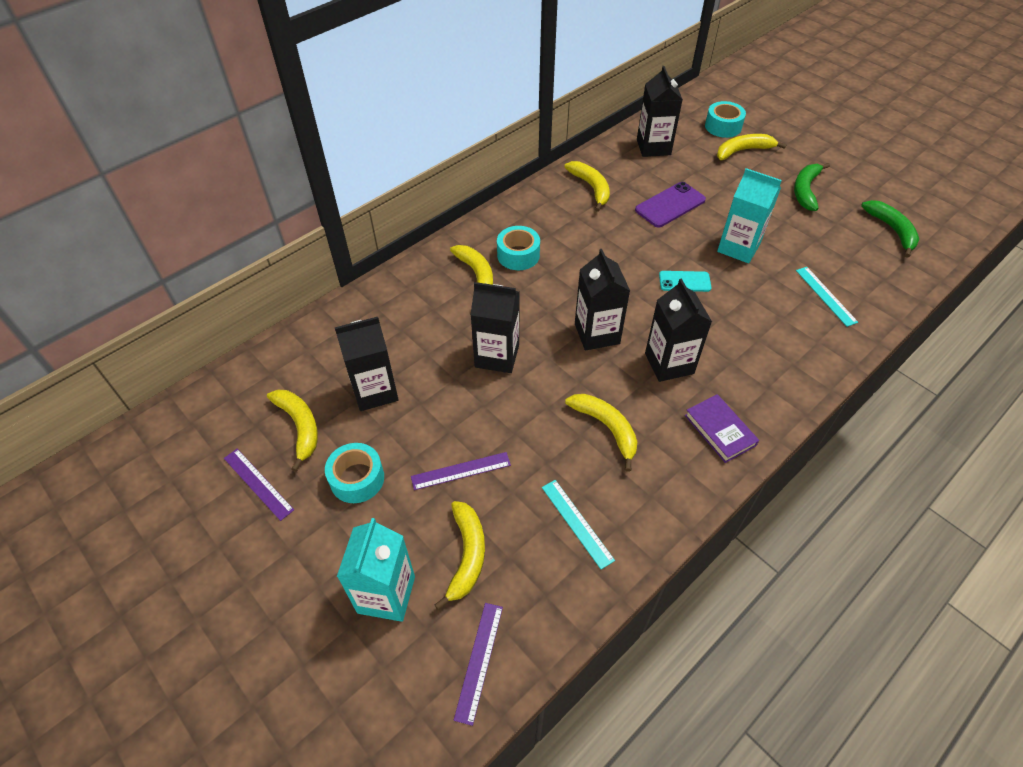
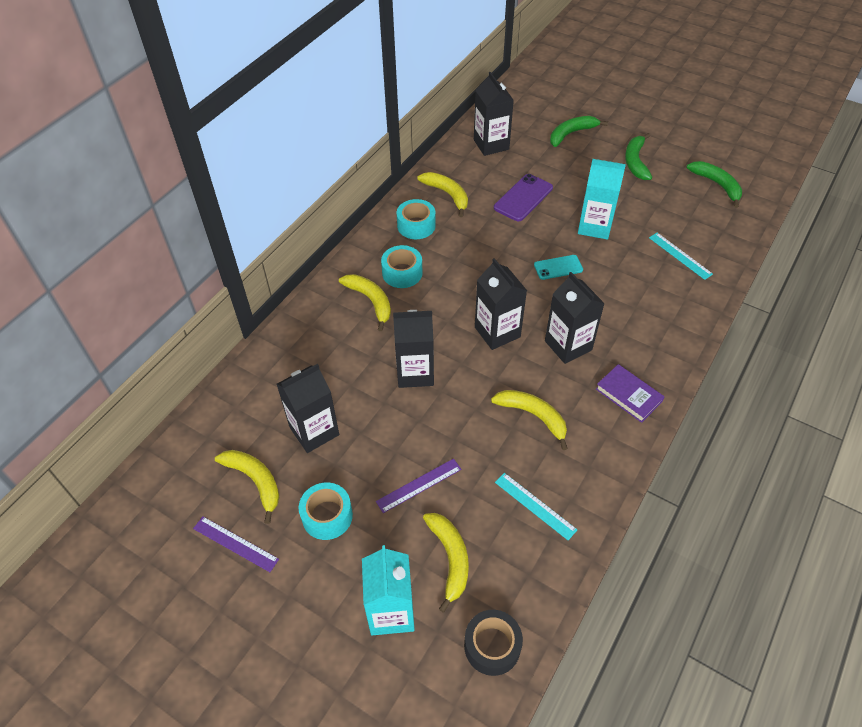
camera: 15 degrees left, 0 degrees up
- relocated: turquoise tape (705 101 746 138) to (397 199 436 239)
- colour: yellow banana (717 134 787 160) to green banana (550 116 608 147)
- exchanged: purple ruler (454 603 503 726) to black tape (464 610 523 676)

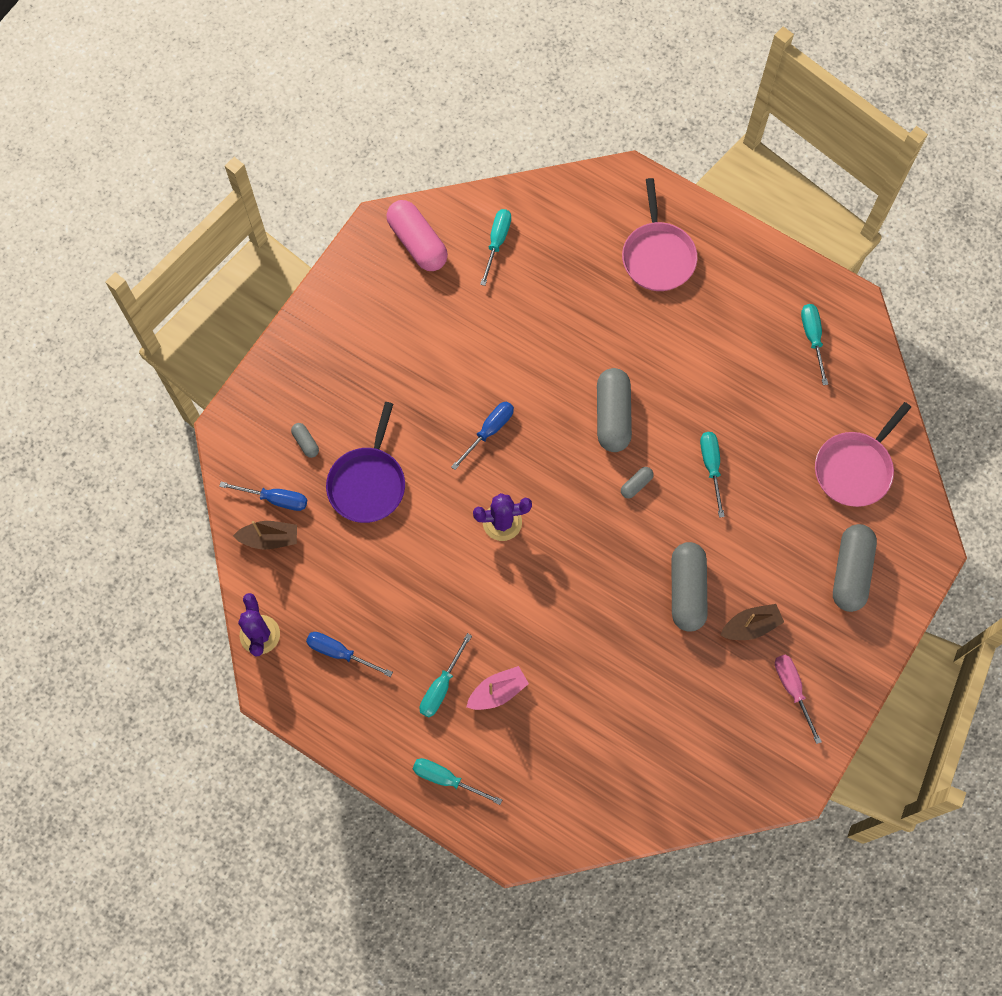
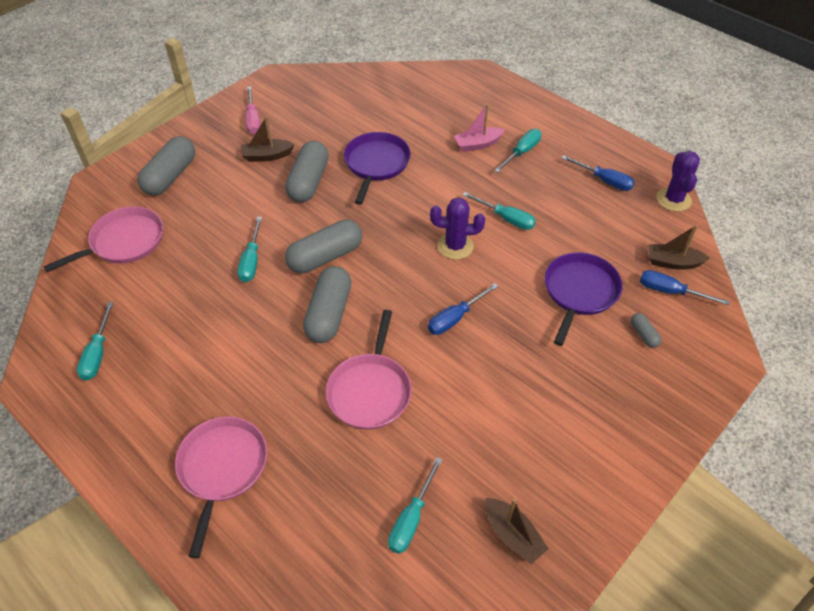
camera: 170 degrees left, 20 degrees down
- exchanged: pink capsule (387 200 448 271) to brown boat (485 498 549 564)
- size: grey capsule (621 467 654 498) = (285 220 362 273) x2.20
- relocated: turquoise screwdriver (413 758 502 805) to (462 192 536 230)
- appeared: purple pan (344 132 411 205)
- appeared: pink pan (326 310 412 430)

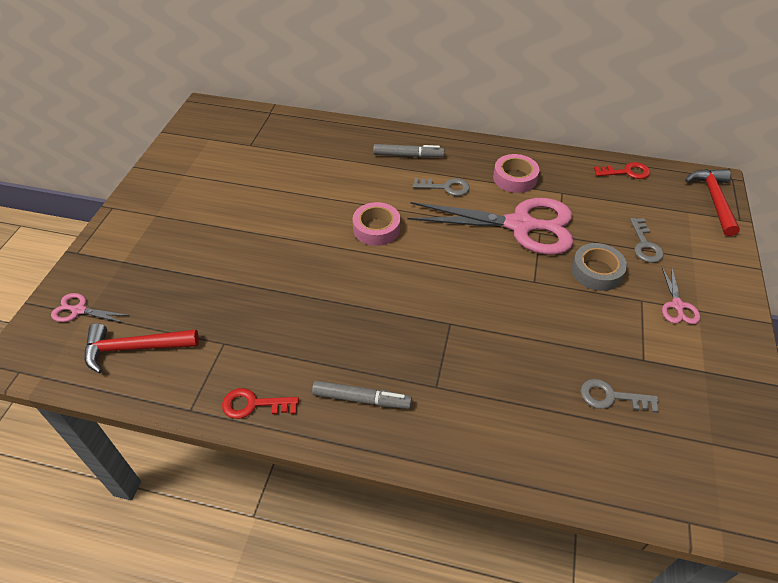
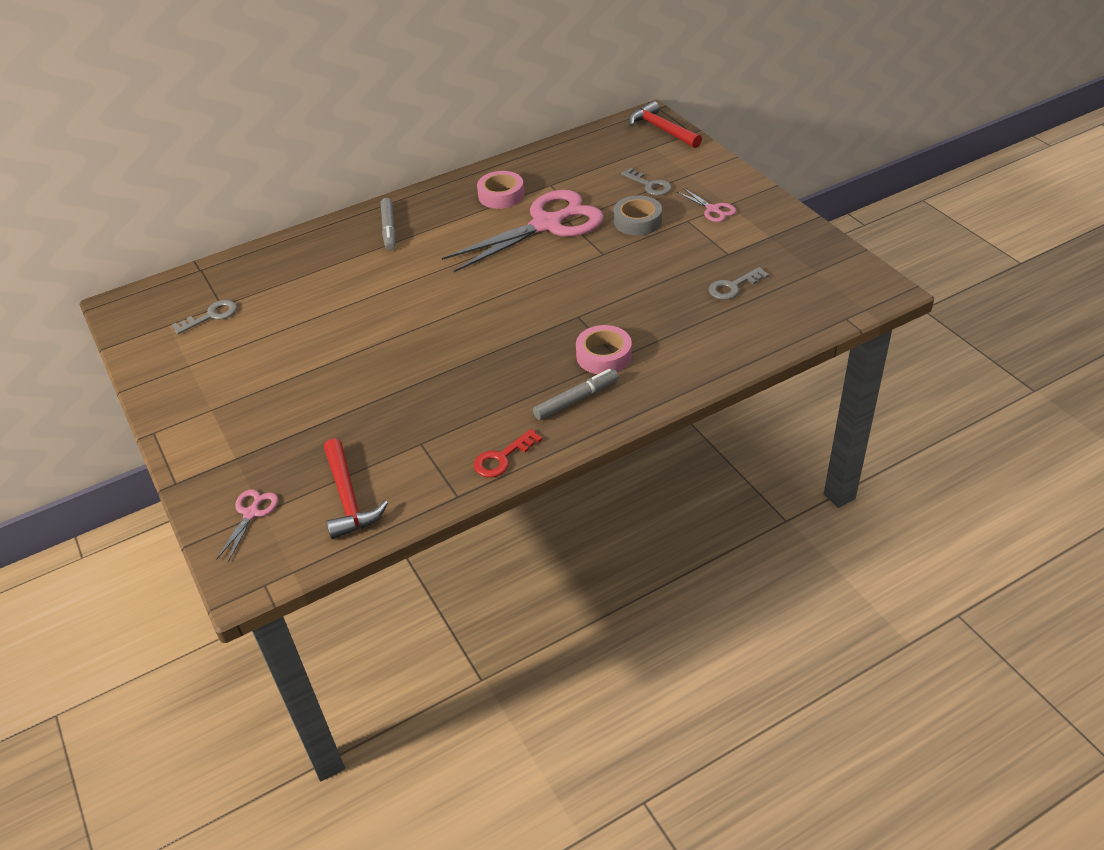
camera: 40 degrees left, 5 degrees down
- spun: grey marker (373 144 444 158) = (380 198 396 250) 120 degrees clockwise
- missing: red key (594 162 650 179)
- relocated: grey key (413 178 470 196) to (172 300 237 334)
- relocated: pink tape (353 202 400 246) to (576 325 632 374)
- spun: pink scissors (51 293 129 323) = (216 489 278 562) 135 degrees clockwise
- spun: red hammer (85 323 199 373) = (324 438 388 539) 60 degrees counterclockwise

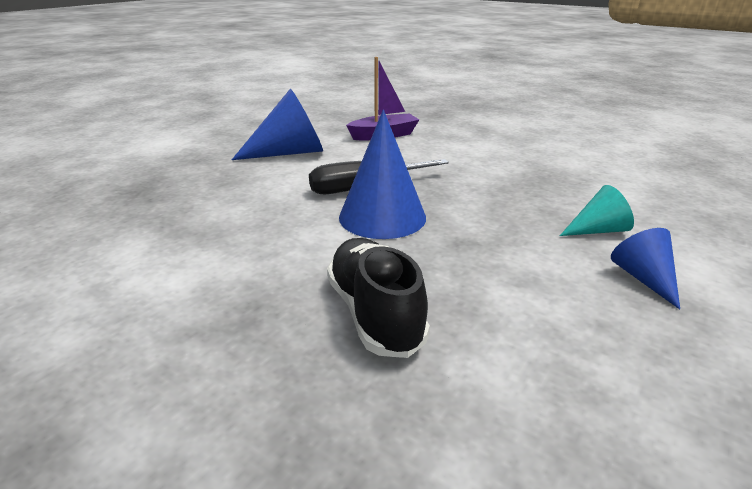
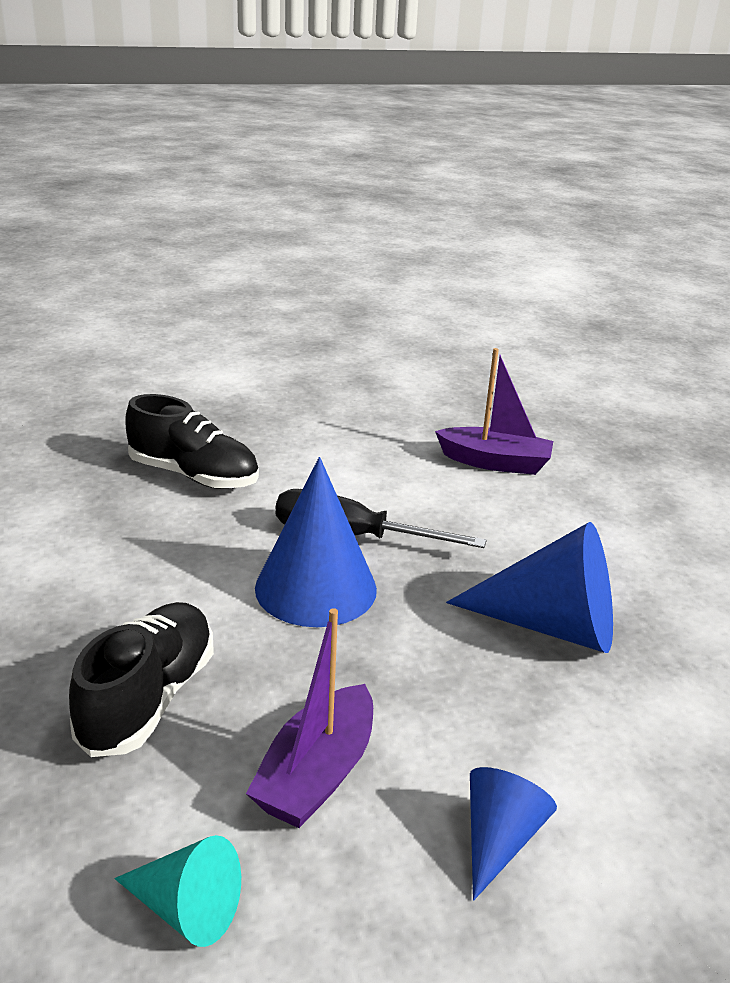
camera: 35 degrees right, 0 degrees up
- relocated: blue cone (232 89 323 160) to (446 522 613 653)
- relocated: turquoise cone (560 185 634 236) to (114 835 241 947)
- appeared: black shoe (125 394 259 489)
- appeared: purple boat (246 608 373 828)

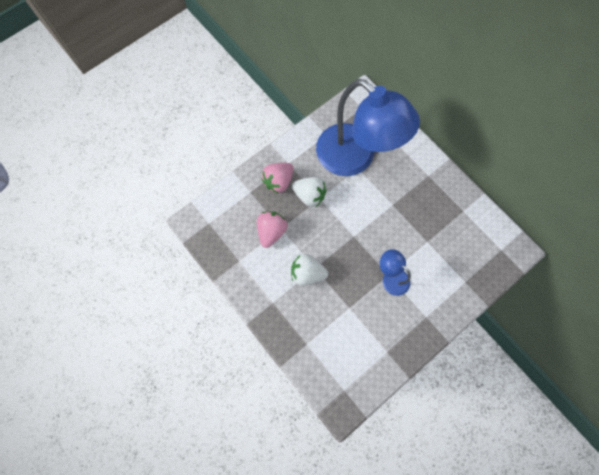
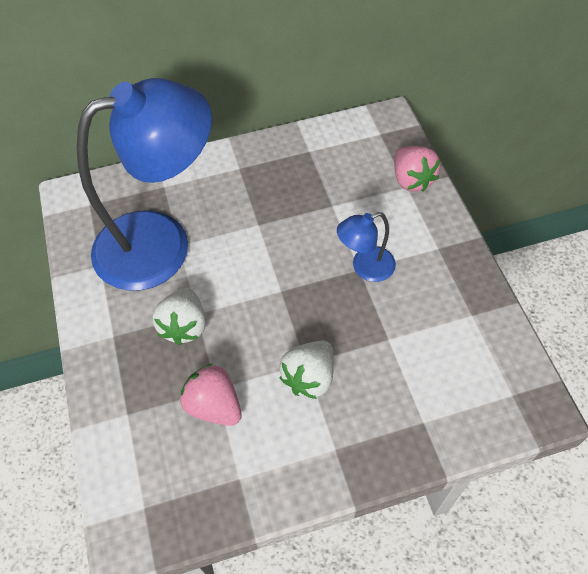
camera: 65 degrees left, 15 degrees down
- relocated: pink strawberry (261 163 294 193) to (394 146 440 192)
- spun: white strawberry (292 177 327 207) = (153 288 206 345) 135 degrees clockwise

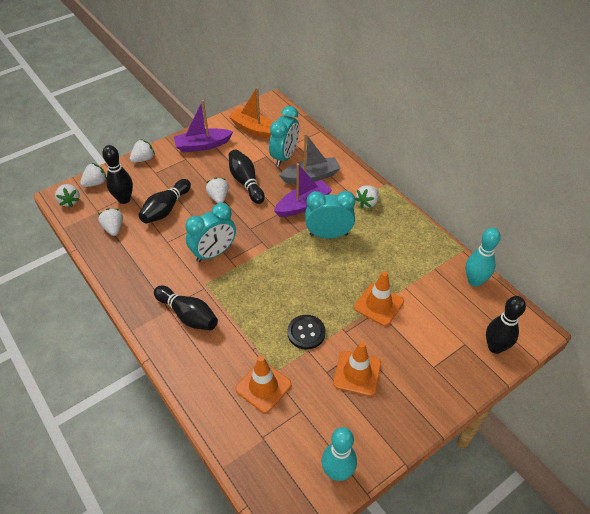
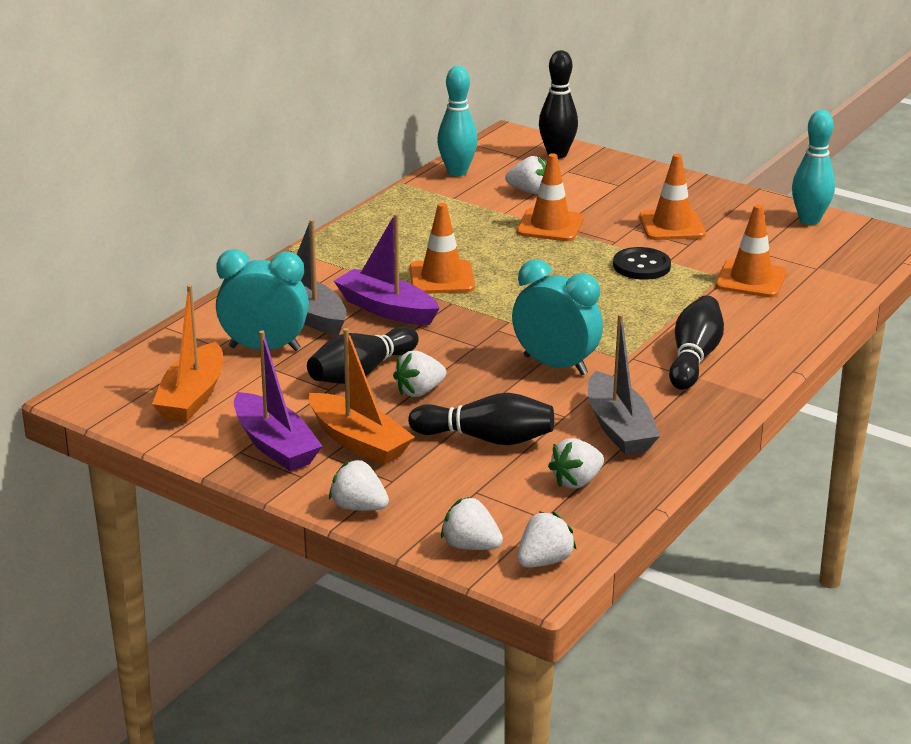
camera: 110 degrees left, 20 degrees down
- missing: black bowling pin (102 145 133 204)
- relocated: white strawberry (355 185 379 208) to (505 156 546 194)
- exchanged: turquoise clock (305 191 356 238) to orange traffic cone (409 203 475 294)
- appeared: grey boat (588 314 660 455)
- appeared: orange boat (309 328 415 465)

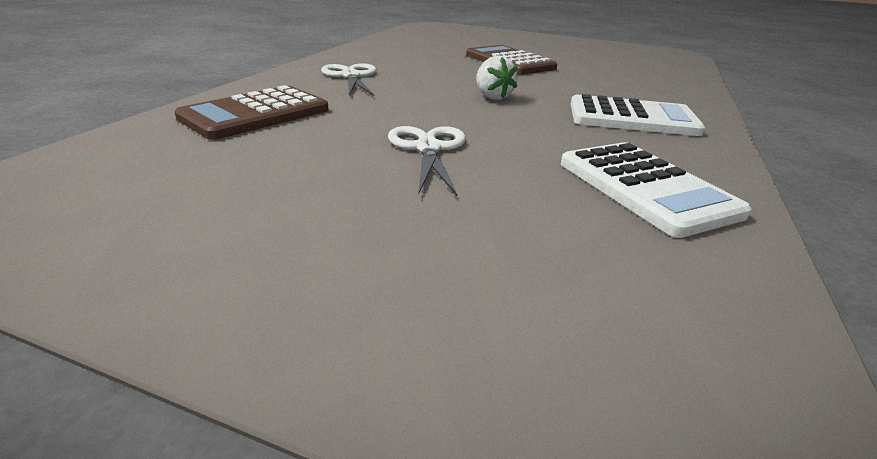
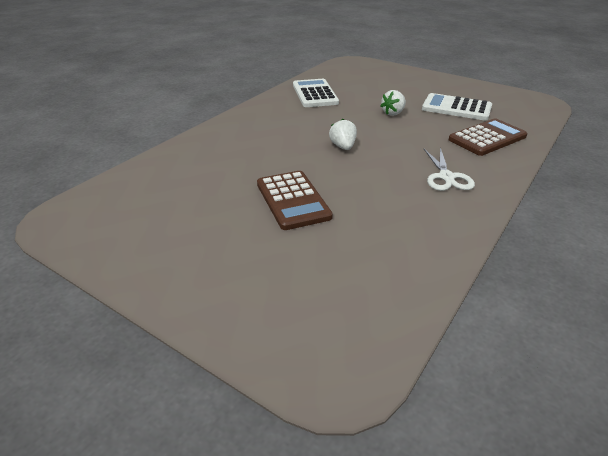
camera: 165 degrees left, 5 degrees up
- relocated: white calculator (571 94 705 136) to (422 93 492 121)
- exchanged: white scissors (388 126 466 196) to white strawberry (380 90 406 116)

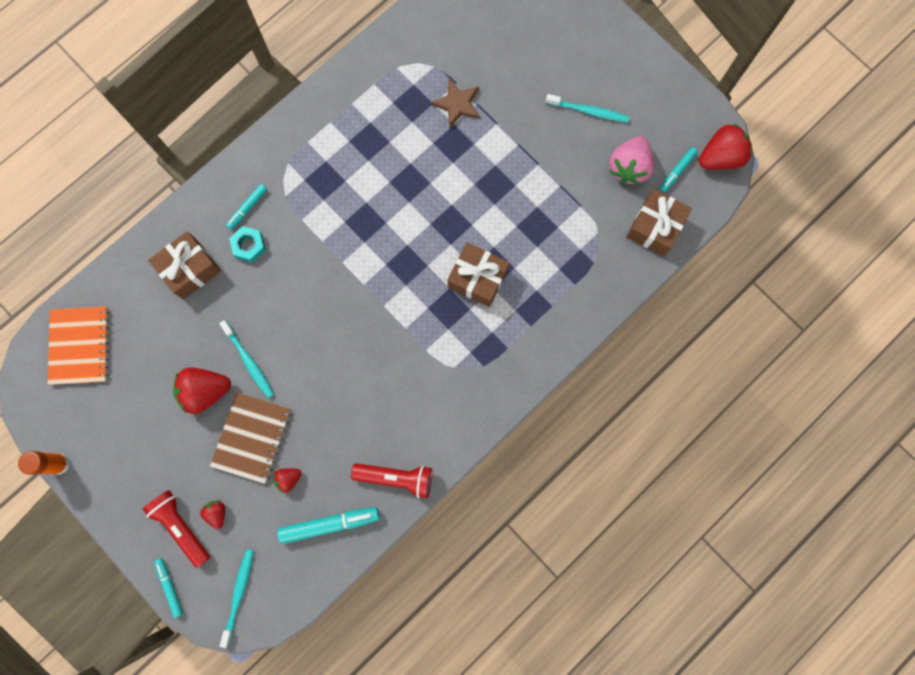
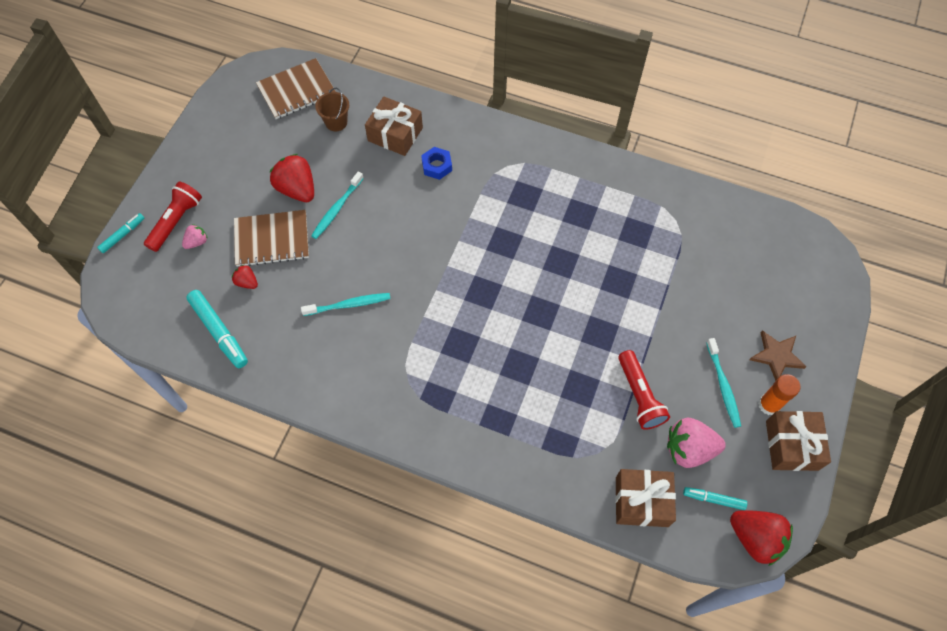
camera: 65 degrees right, 15 degrees down
- relocated: brown star (431 79 480 128) to (749 330 807 381)
- missing: turquoise marker (226 184 267 230)
- colour: turquoise nut (229 226 266 262) to blue nut (421 147 452 180)
- relocated: brown gift (447 242 510 307) to (766 411 831 471)
- colour: orange notebook (48 306 110 385) to brown notebook (256 58 336 119)
- relocated: orange glue stick (18 451 70 475) to (758 374 800 415)
- relocated: red flashlight (351 463 432 498) to (618 350 670 430)
- colour: red strawberry (200 501 225 529) to pink strawberry (182 224 208 249)
- relocated: turquoise toothbrush (220 549 254 648) to (301 293 391 316)
- appeared: brown bucket (315 88 349 131)

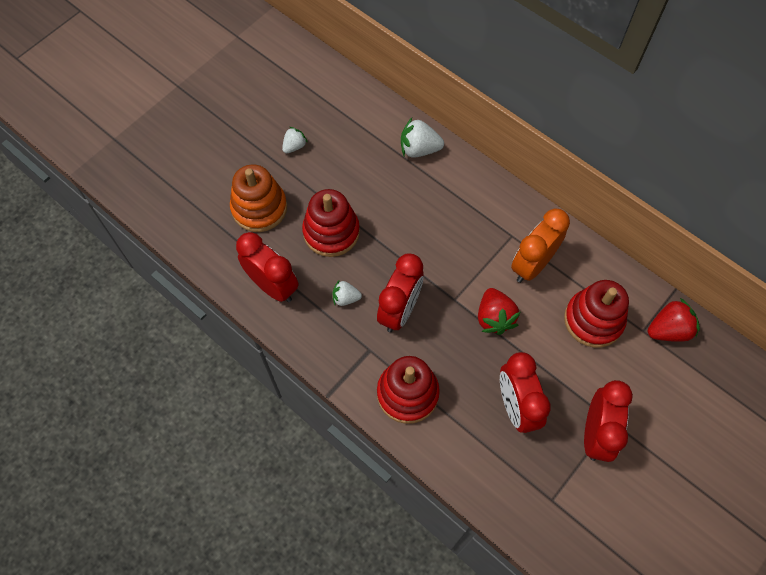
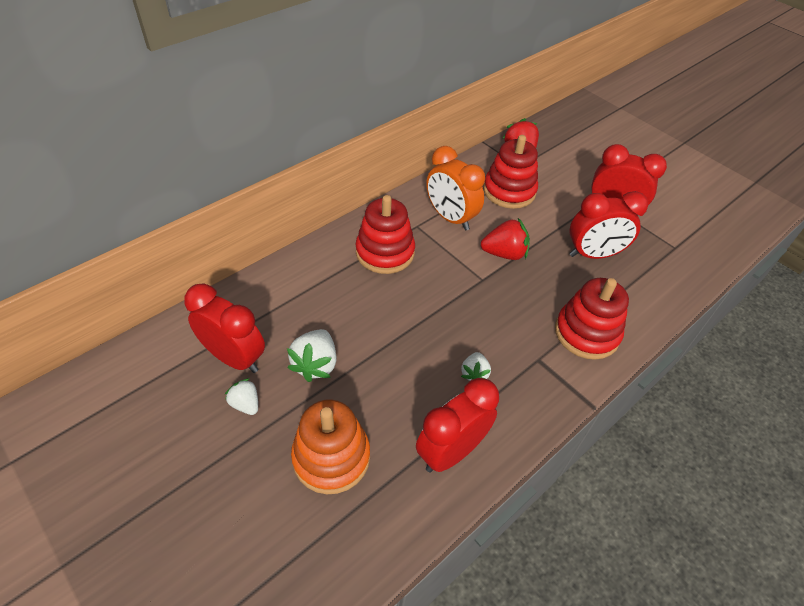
camera: 85 degrees left, 15 degrees down
- relocated: white strawberry (401 118 444 158) to (287 329 337 382)
- relocated: red stacking toy (302 189 360 257) to (356 195 415 274)
- relocated: red clock (377 253 424 332) to (184 283 265 373)

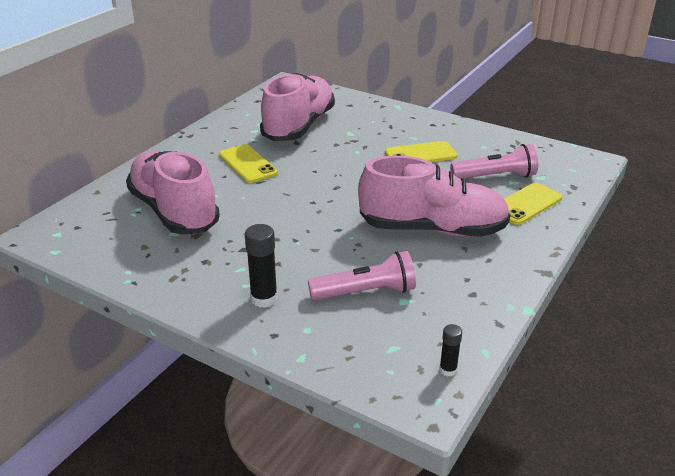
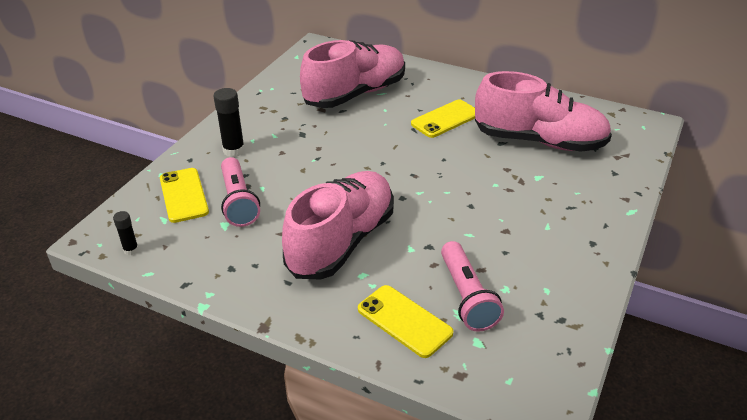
camera: 85 degrees right, 5 degrees up
- relocated: yellow phone (385 141 457 162) to (160 168 209 223)
- spun: pink shoe (358 156 510 237) = (282 171 394 280) 150 degrees counterclockwise

